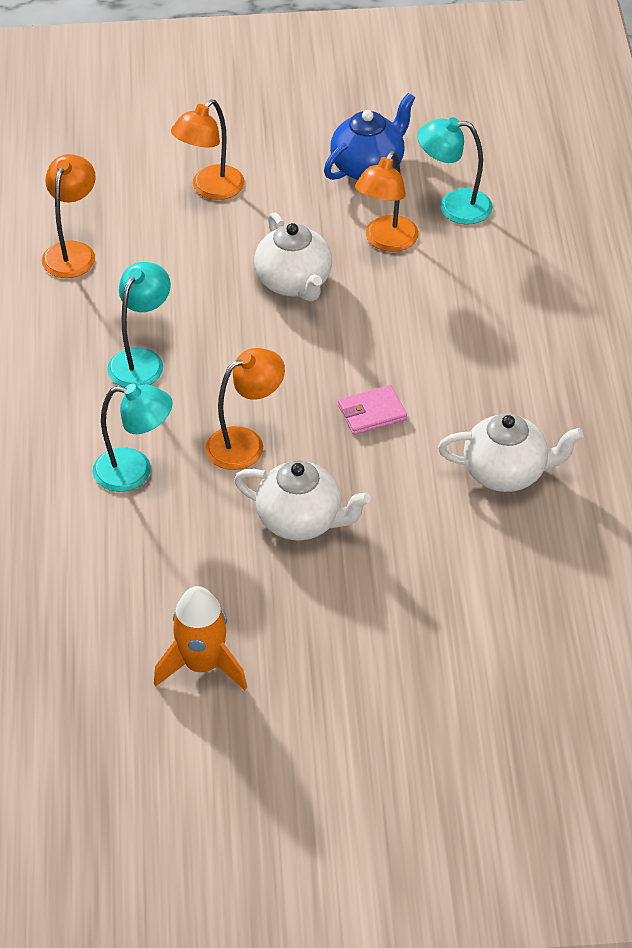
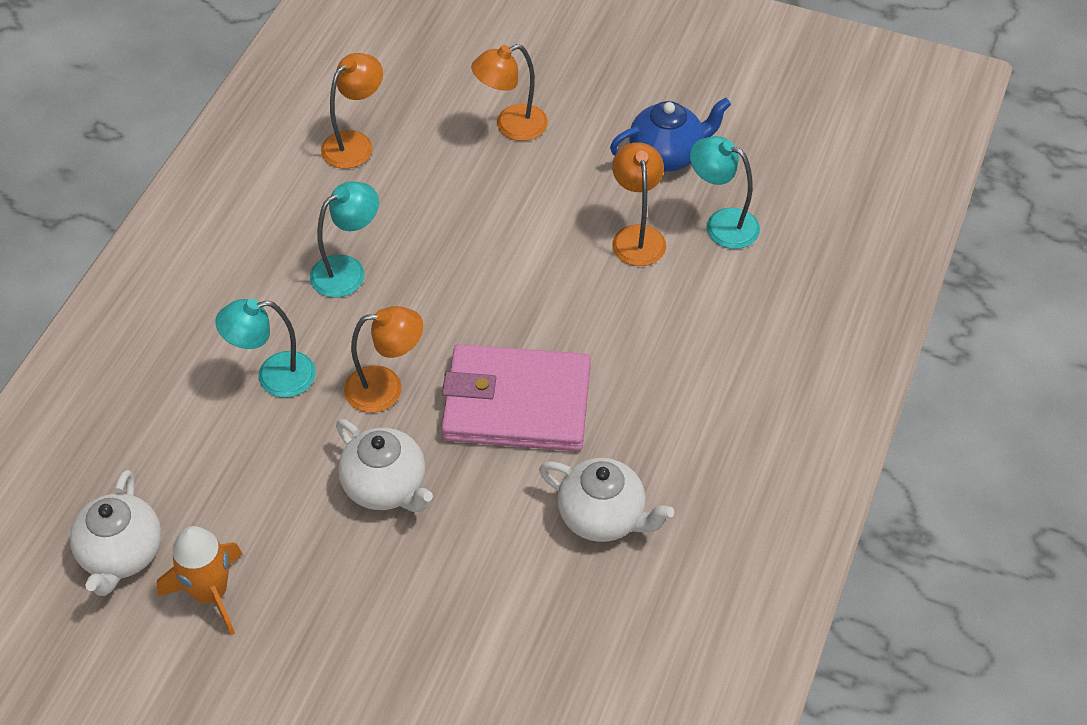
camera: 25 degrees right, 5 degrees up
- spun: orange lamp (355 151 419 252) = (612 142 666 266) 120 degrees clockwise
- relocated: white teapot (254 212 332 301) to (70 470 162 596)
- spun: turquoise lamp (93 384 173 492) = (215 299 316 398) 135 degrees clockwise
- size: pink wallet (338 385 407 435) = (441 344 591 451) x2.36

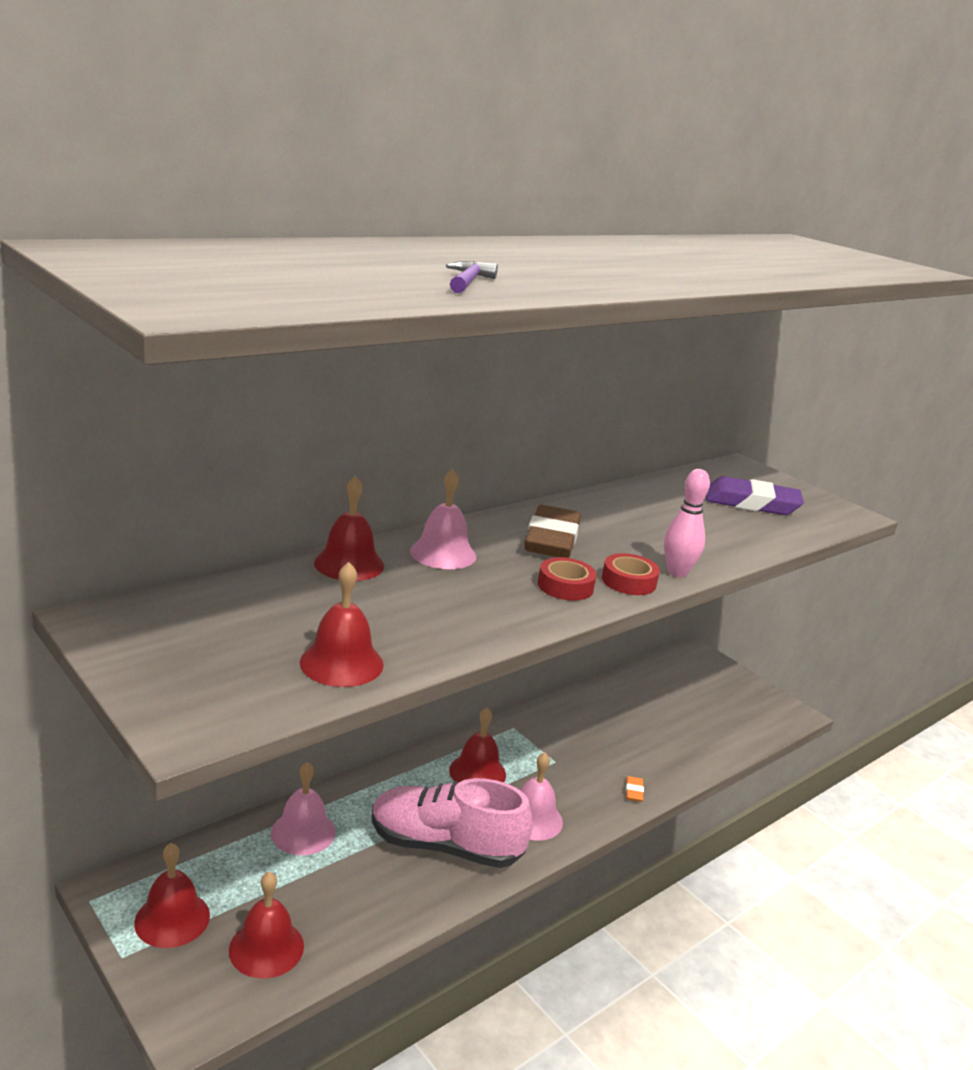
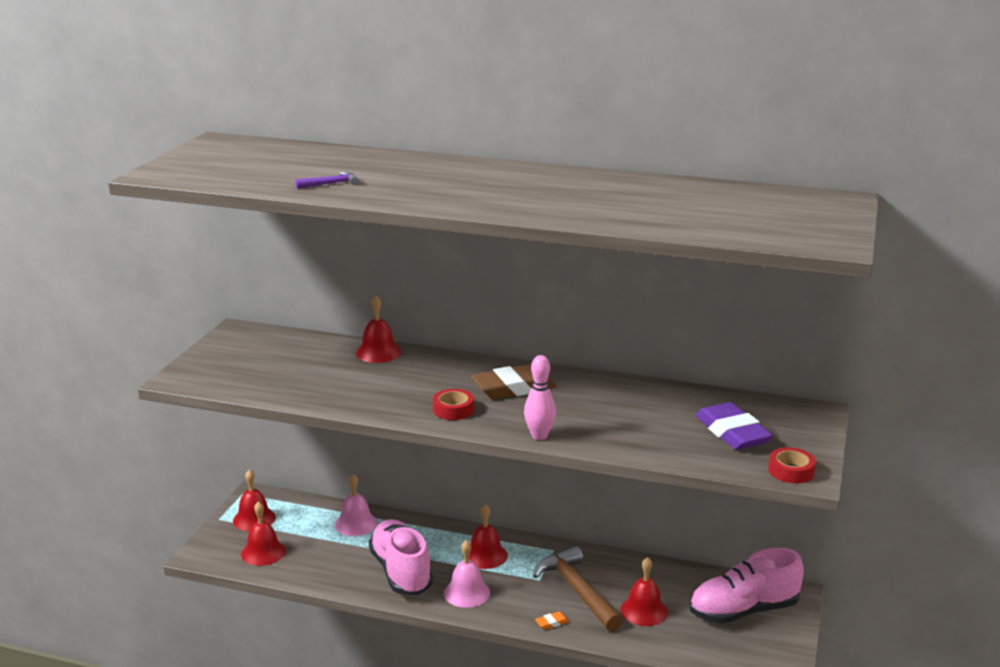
camera: 60 degrees right, 0 degrees up
- missing: pink bell (410 469 476 569)
- relocated: red tape (602 553 660 595) to (768 447 816 483)
- relocated: red bell (300 562 384 687) to (620 557 668 626)
- appeared: brown hammer (533 546 623 631)
- appeared: pink shoe (690 548 804 623)

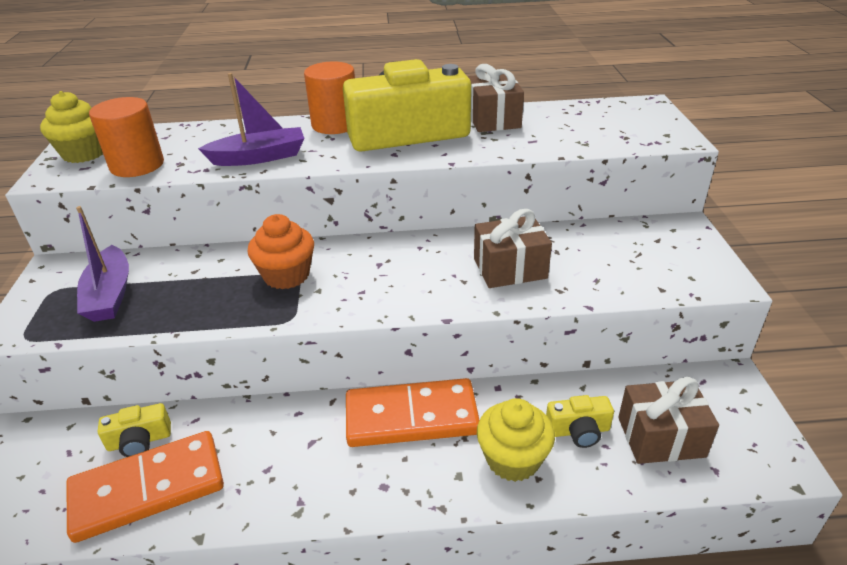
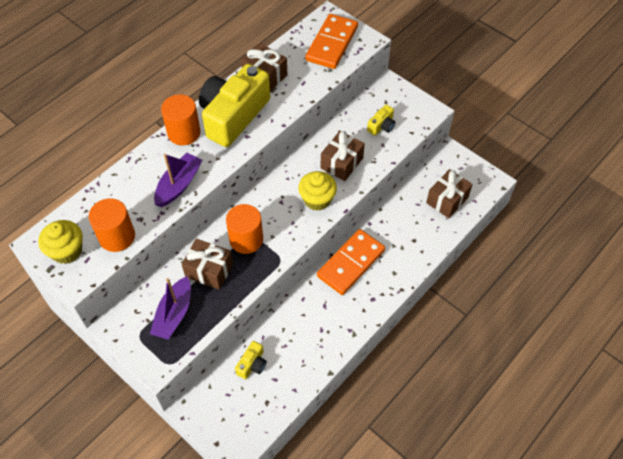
camera: 45 degrees left, 20 degrees up
- spun: purple boat (76 206 129 322) = (150 276 191 340) 75 degrees clockwise
- exchanged: orange cupcake (248 214 314 289) to orange cylinder (226 204 263 254)
- relocated: yellow camera (546 395 614 448) to (367 105 395 136)
- relocated: yellow cupcake (477 398 555 482) to (298 171 337 211)
- relocated: orange domino (66 431 224 543) to (305 14 358 69)
- appeared: brown gift (182 239 233 290)

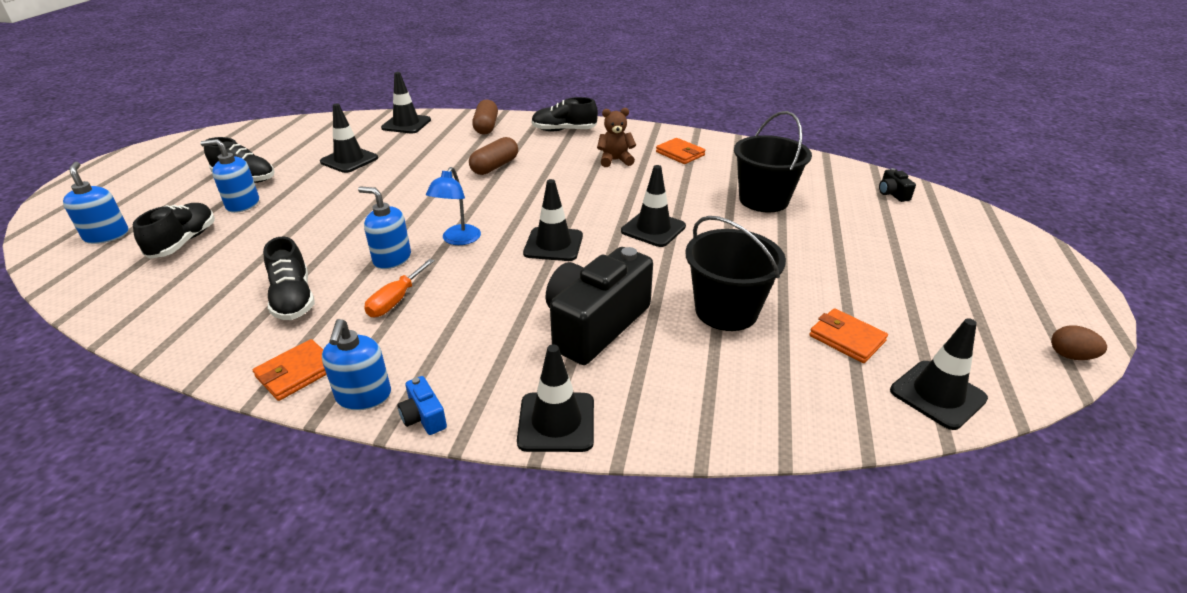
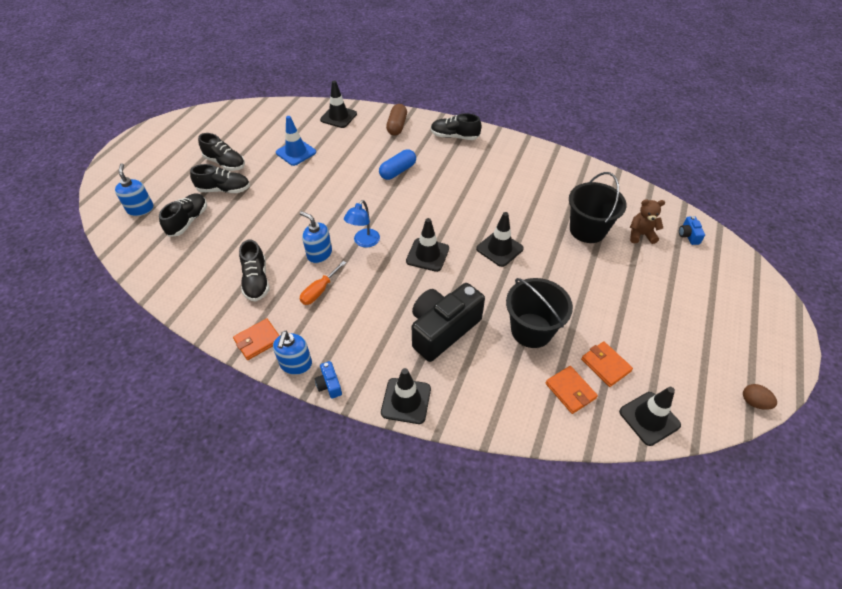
camera: 10 degrees right, 15 degrees up
- colour: black traffic cone (320 104 378 173) to blue traffic cone (276 116 316 166)
- relocated: brown teddy bear (597 108 636 167) to (630 200 665 244)
- colour: brown capsule (469 137 518 175) to blue capsule (379 149 416 180)
- relocated: orange wallet (656 138 706 164) to (546 366 598 414)
- exchanged: blue soap dispenser (200 139 259 213) to black shoe (190 164 250 193)
- colour: black camera (879 168 916 202) to blue camera (679 216 705 245)

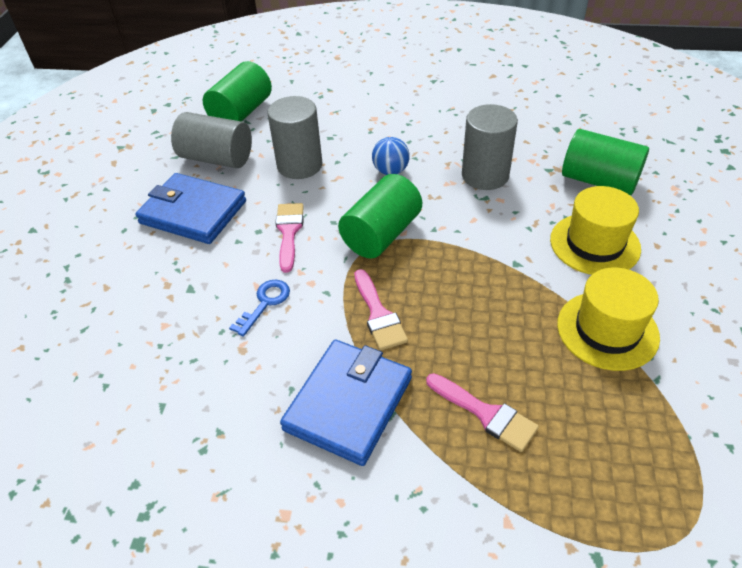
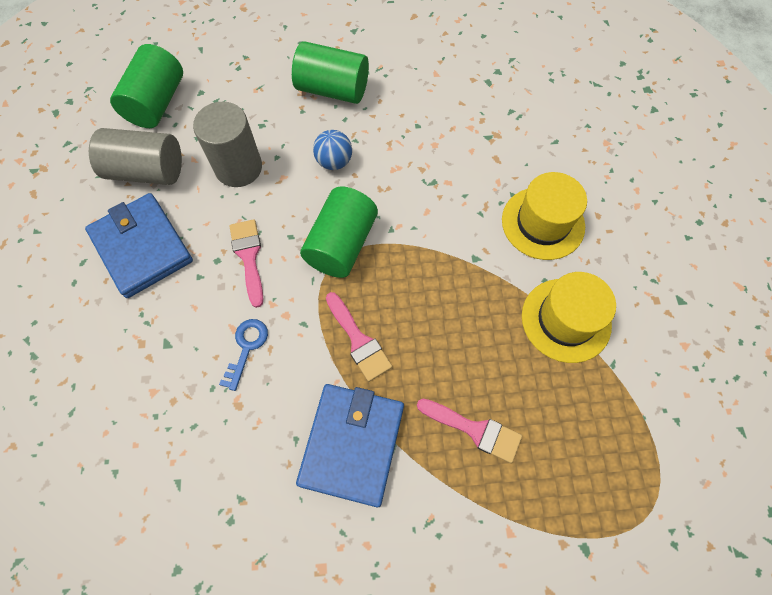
camera: 15 degrees left, 20 degrees up
- missing: grey cylinder (462 104 518 190)
- relocated: green cylinder (562 129 649 195) to (292 41 369 104)
- spun: blue wallet (135 173 246 244) = (85 193 193 298) 45 degrees clockwise

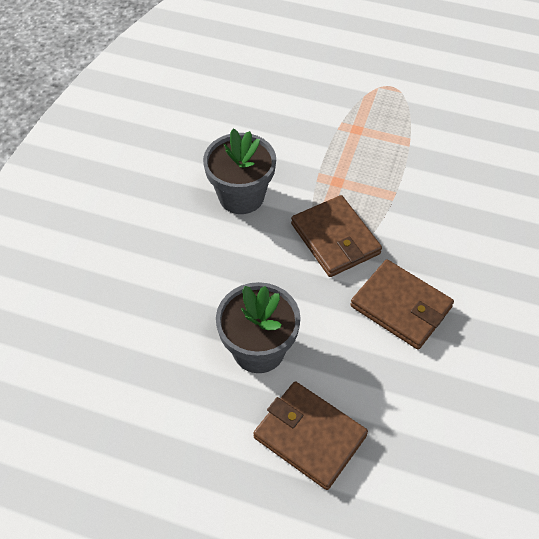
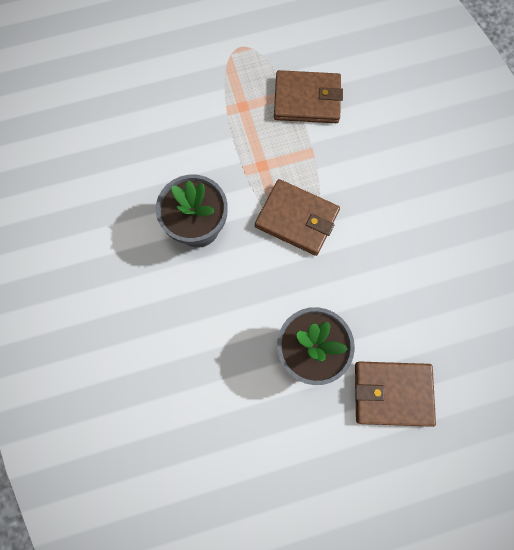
camera: 35 degrees left, 20 degrees up
- relocated: brown wallet (350 260 454 350) to (274 70 343 123)

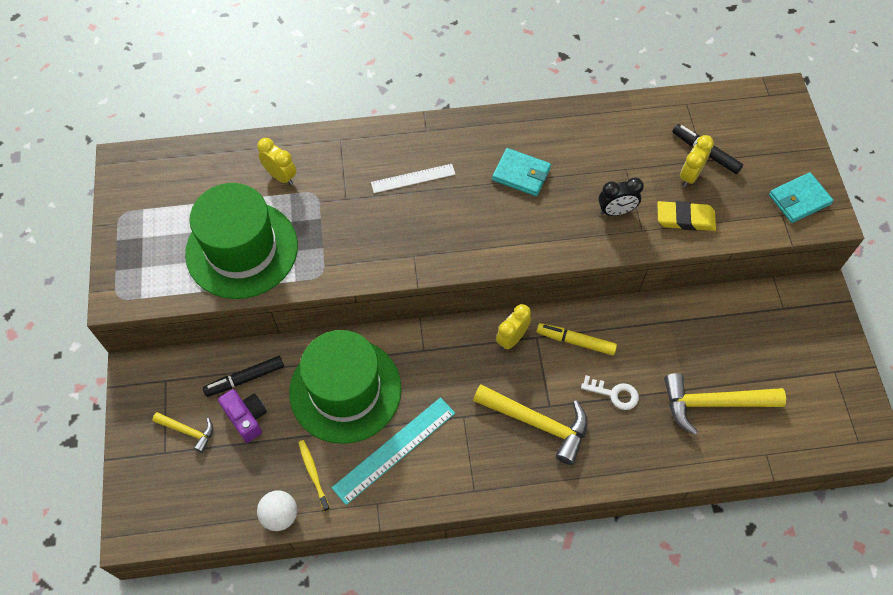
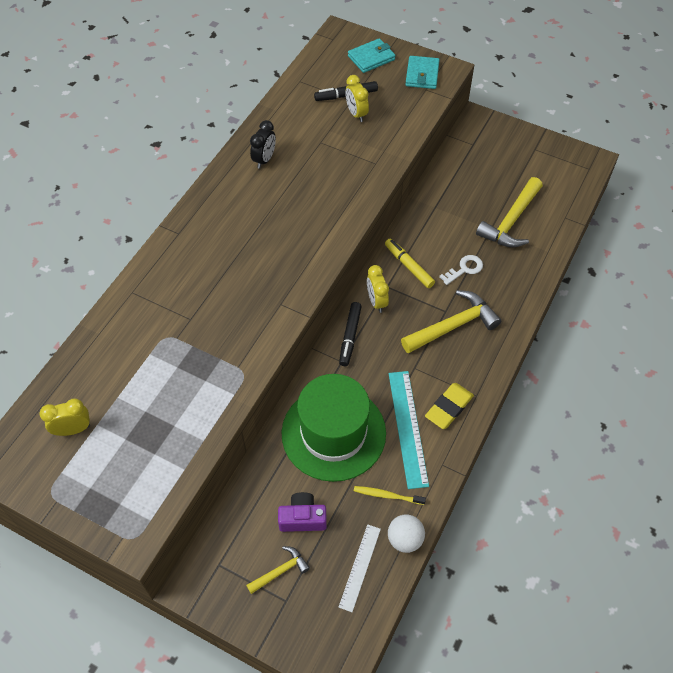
camera: 55 degrees left, 5 degrees down
- relocated: yellow clock (257 138 296 185) to (39 398 90 436)
- relocated: turquoise wallet (492 148 551 196) to (348 38 396 73)
- relocated: white ruler (371 164 456 193) to (339 524 381 612)
- relocated: black clock (598 178 644 216) to (250 120 276 169)
- missing: green hat (185 183 298 299)
- relocated: yellow eraser (657 201 716 231) to (425 383 474 429)
- spun: yellow marker (537 323 617 355) = (385 238 435 288) 90 degrees clockwise
- relocated: black marker (203 356 284 397) to (339 302 362 366)

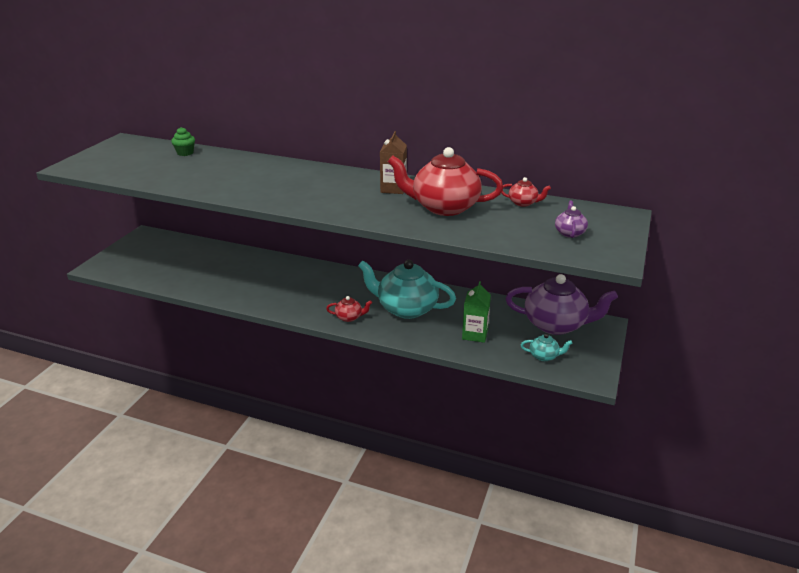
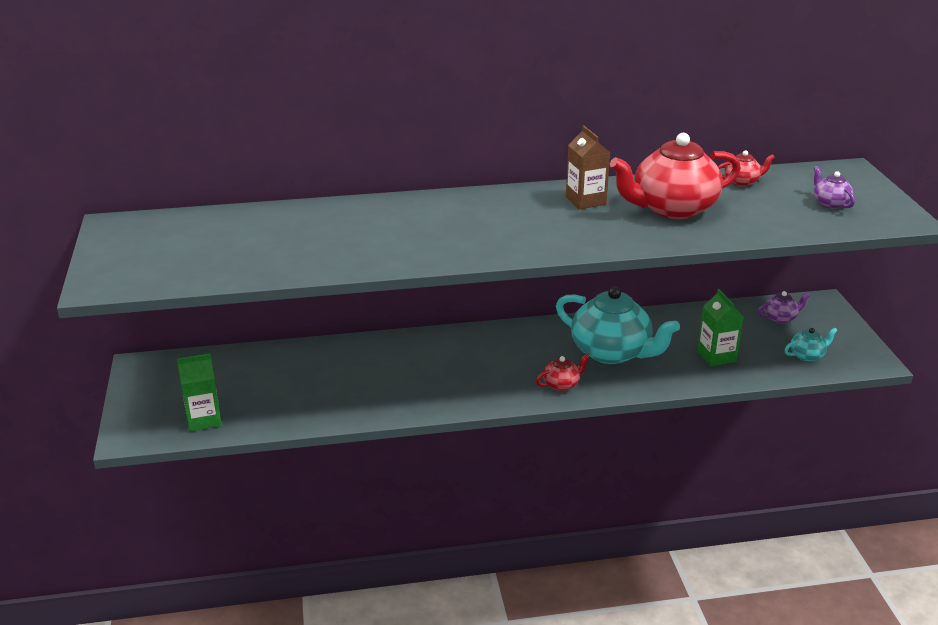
camera: 30 degrees left, 0 degrees up
- missing: green cupcake (171 127 195 156)
- spun: turquoise teapot (358 260 456 319) = (556 287 680 364) 135 degrees counterclockwise
- size: purple teapot (506 274 618 335) = (757 291 810 323) x0.44
- appeared: green carton (177 353 222 432)

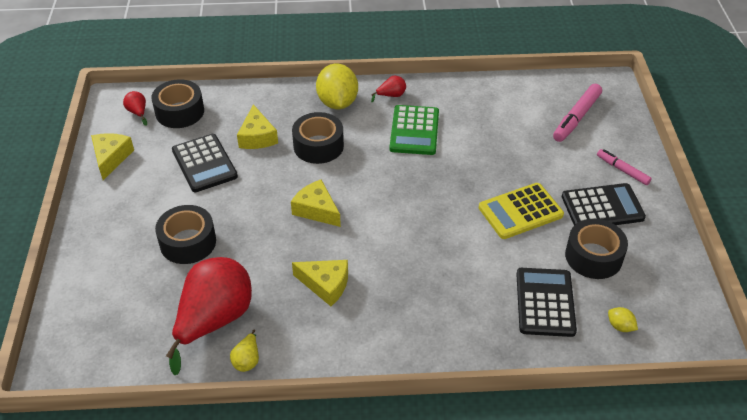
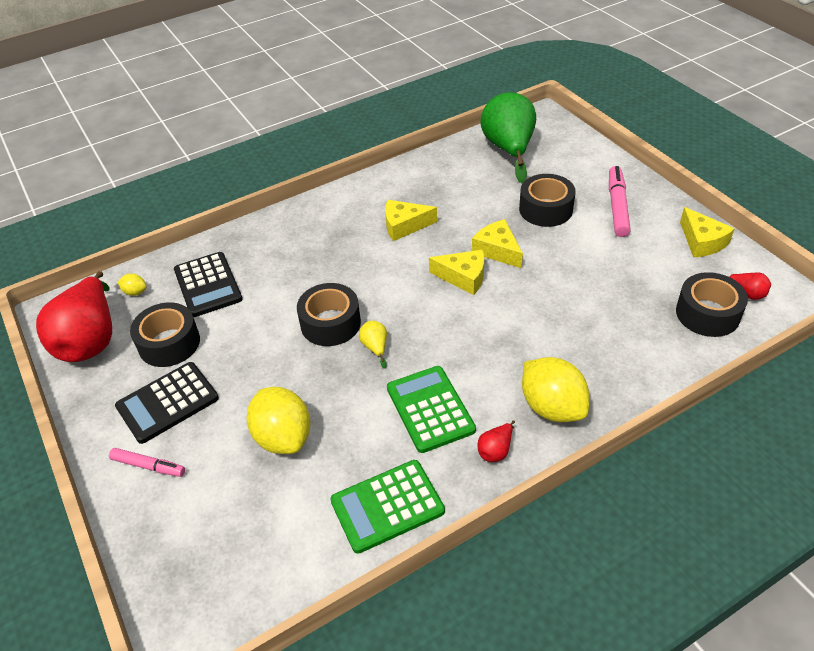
camera: 155 degrees right, 0 degrees up
- relocated: pink marker (553 84 602 142) to (609 166 631 237)
- relocated: yellow cheese (237 104 278 149) to (472 219 523 268)
- relocated: black tape (292 112 344 164) to (297 283 361 346)
- missing: black calculator (172 134 238 192)
- missing: yellow calculator (479 183 564 239)
- relocated: red pear (166 257 252 375) to (36 271 112 362)
- relocated: yellow pear (230 330 259 372) to (359 321 387 369)
- appeared: green pear (480 92 536 184)
- appeared: yellow lemon (247 387 310 454)
- appeared: green calculator (330 460 445 554)

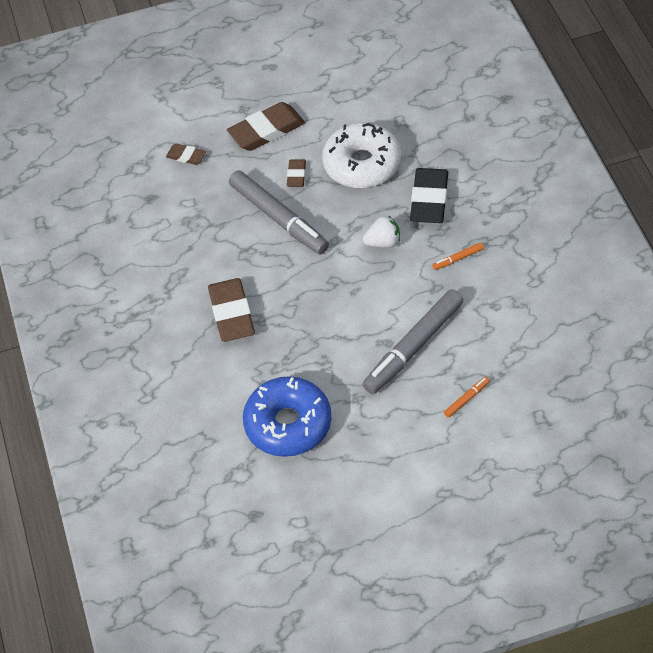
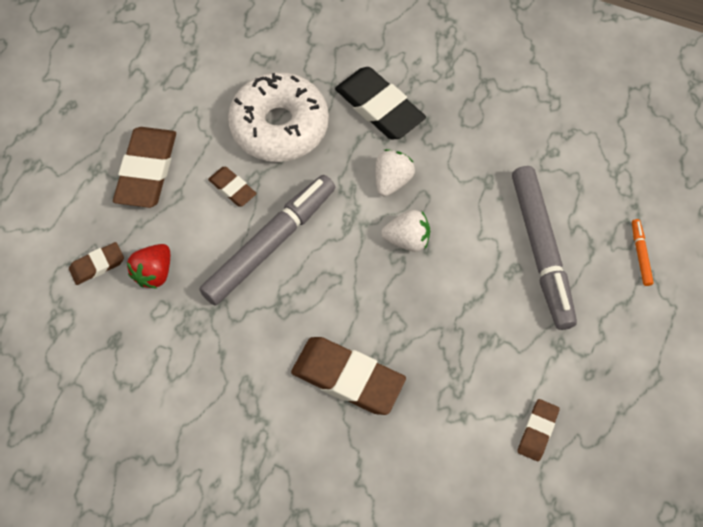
camera: 55 degrees left, 10 degrees up
- spun: grey marker (229 170 329 255) = (199 175 335 305) 45 degrees counterclockwise
- missing: orange marker (432 242 484 270)
- exchanged: blue donut (243 376 332 457) to brown eraser (517 399 560 461)
- appeared: white strawberry (381 210 430 252)
- appeared: red strawberry (127 244 170 289)

